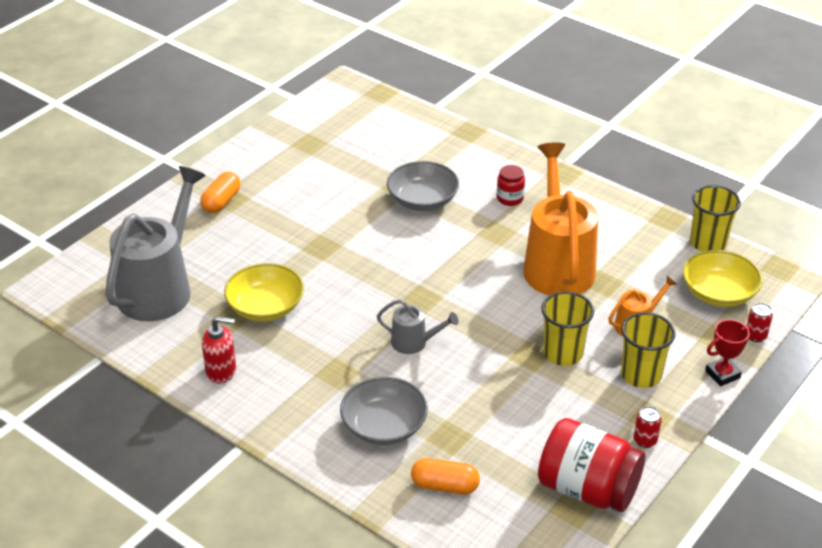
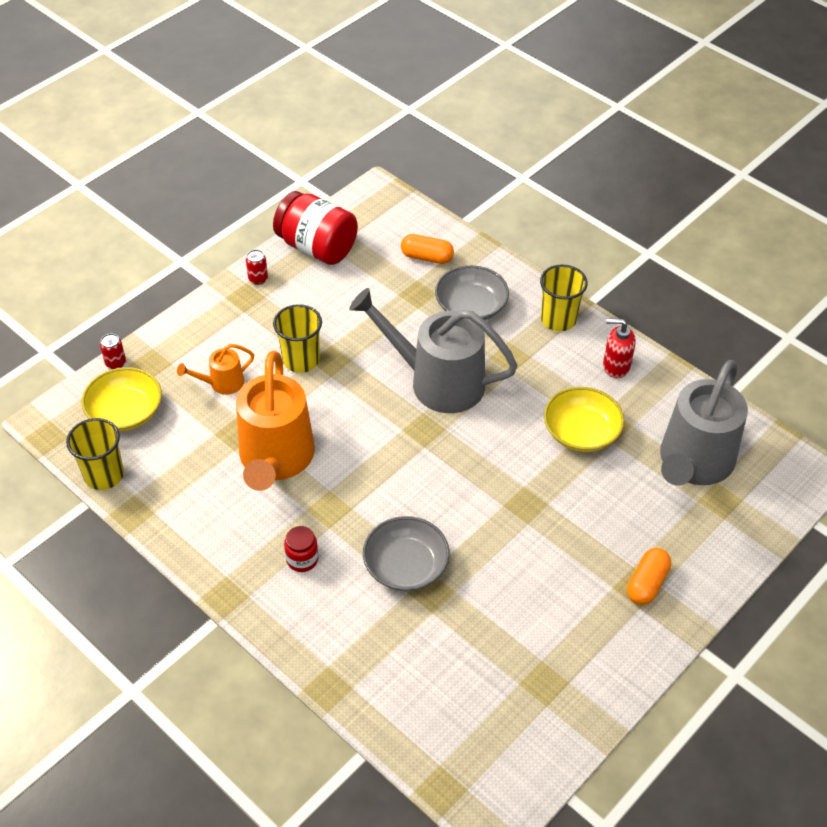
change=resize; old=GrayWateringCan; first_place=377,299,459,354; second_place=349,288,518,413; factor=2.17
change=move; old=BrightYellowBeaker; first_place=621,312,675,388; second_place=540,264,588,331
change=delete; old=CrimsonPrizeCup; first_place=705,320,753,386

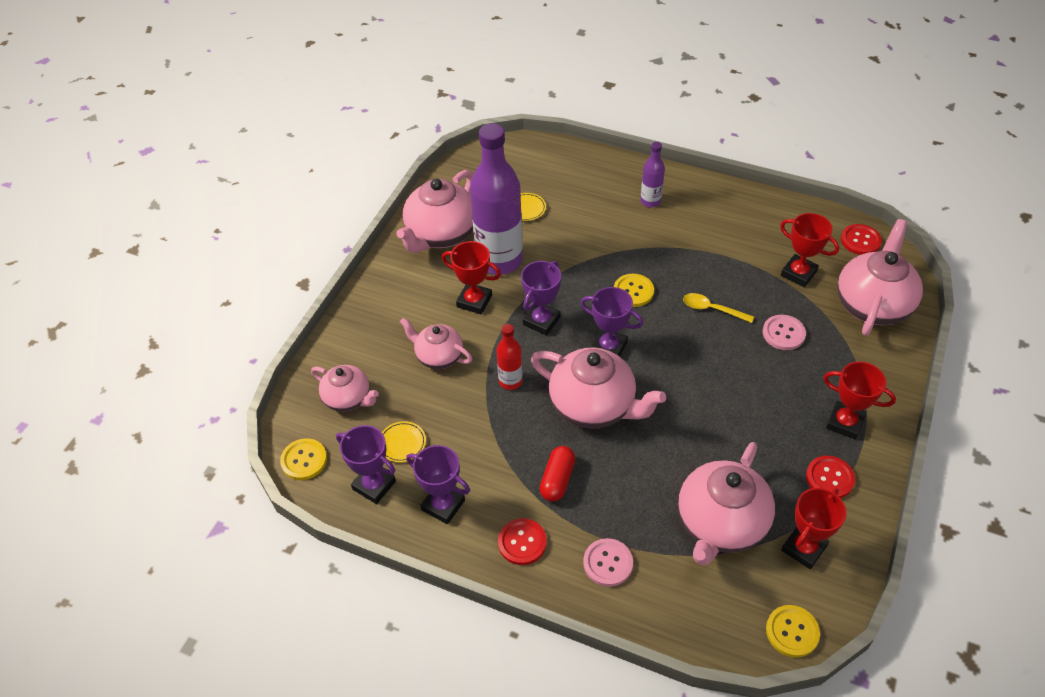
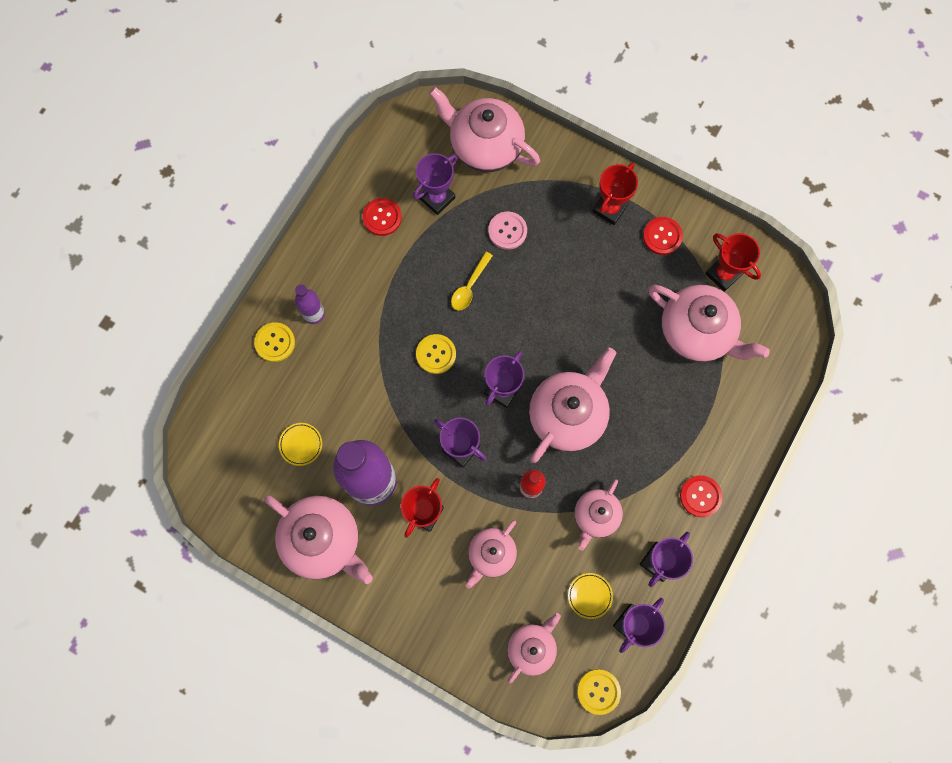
change=recolor; old=CrimsonPrizeCup; new=PurplePrizeCup; first_place=780,213,839,287; second_place=413,153,458,215
change=move; old=CrimsonButton; first_place=841,224,882,255; second_place=363,198,402,236
change=delete; old=CrimsonPillShape; first_place=540,446,575,502
change=delete; old=RosyButton; first_place=583,538,633,587
change=move; old=BrightYellowButton; first_place=766,605,820,658; second_place=254,322,295,362
change=insert; new=RosyTeapot; second_place=574,479,623,551

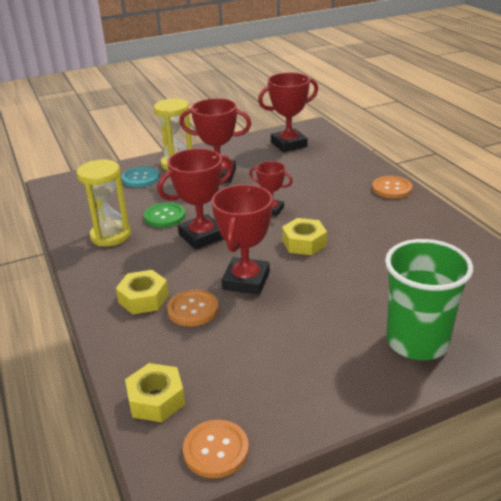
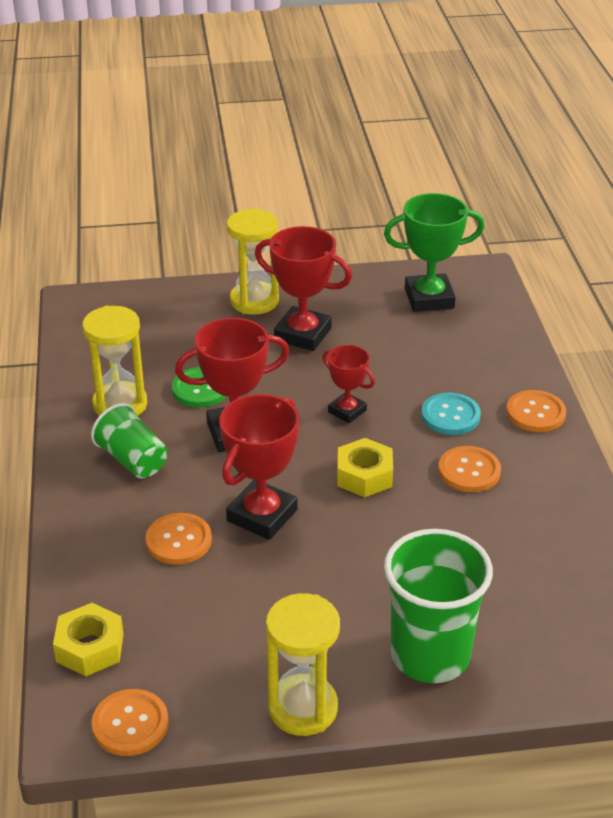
change=recolor; old=CrimsonPrizeCup; new=GreenPrizeCup; first_place=258,72,318,152; second_place=384,193,484,312
change=move; old=TurquoiseButton; first_place=122,166,159,187; second_place=421,393,481,435
change=delete; old=BrightYellowHexagonNut; first_place=116,270,169,314
change=insert; new=GreenBeaker; second_place=91,403,168,479
change=insert; new=BrightOrangeButton; second_place=438,446,501,492
change=insert; new=BrightYellowHourglass; second_place=266,593,340,736

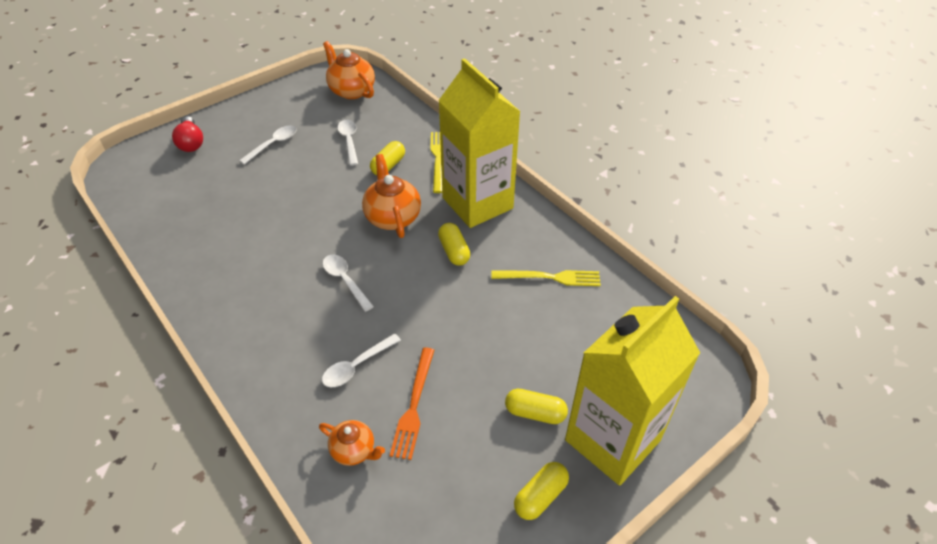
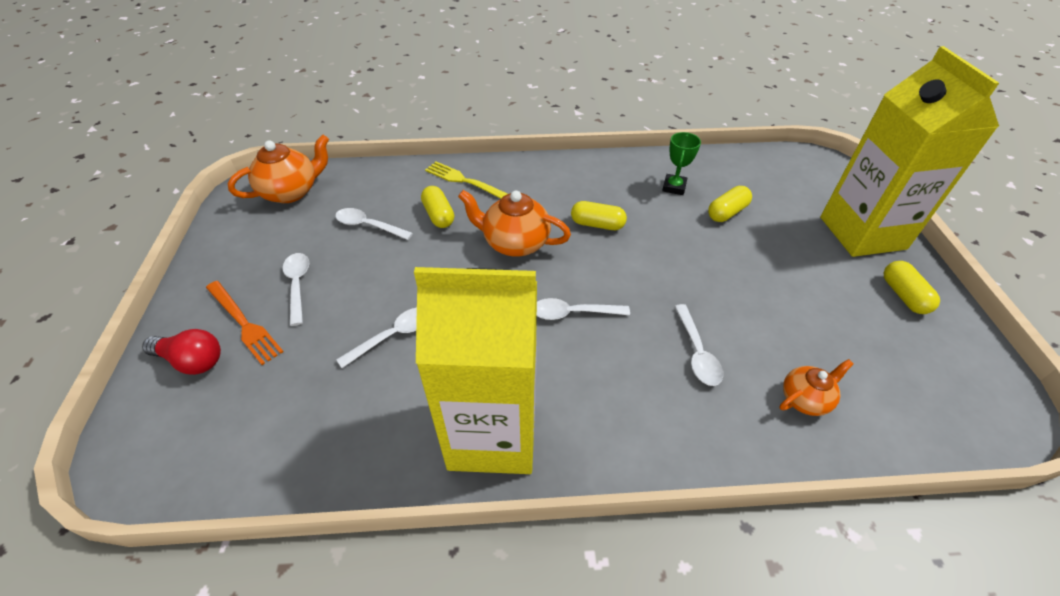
change=rotate; old=BrightOrangeTeapot; first_place=323,41,375,99; second_place=228,135,329,203; degrees=150
change=move; old=BrightYellowCarton; first_place=438,58,521,228; second_place=414,267,537,474
change=replace; old=BrightYellowDinnerFork; new=GreenPrizeCup; first_place=491,270,601,286; second_place=662,132,701,195
change=move; old=BrightOrangeDinnerFork; first_place=389,348,434,460; second_place=206,281,284,365
change=move; old=BrightYellowPillShape; first_place=505,389,568,424; second_place=708,186,752,222
change=insert; new=SnowWhiteTeaspoon; second_place=336,308,417,368

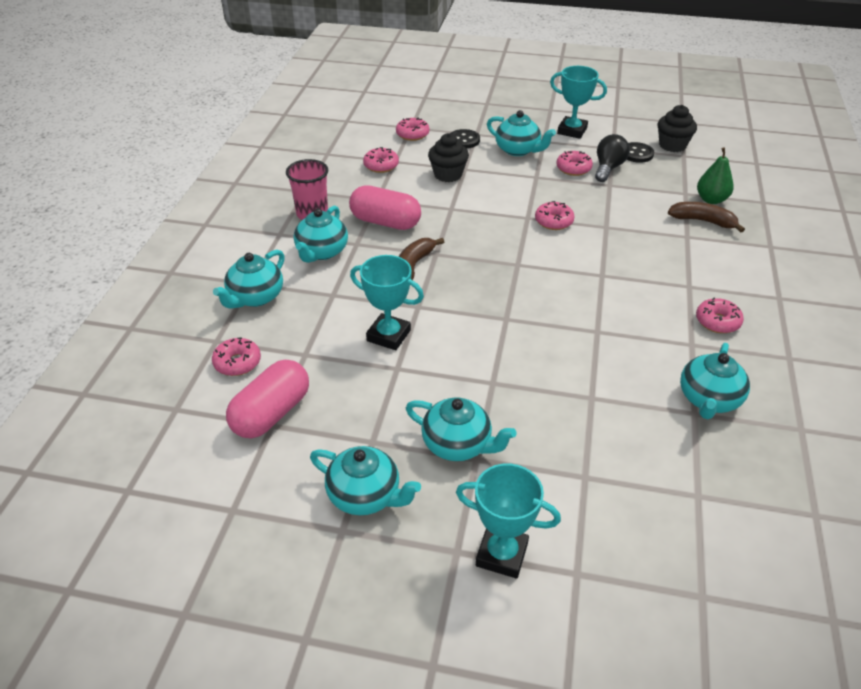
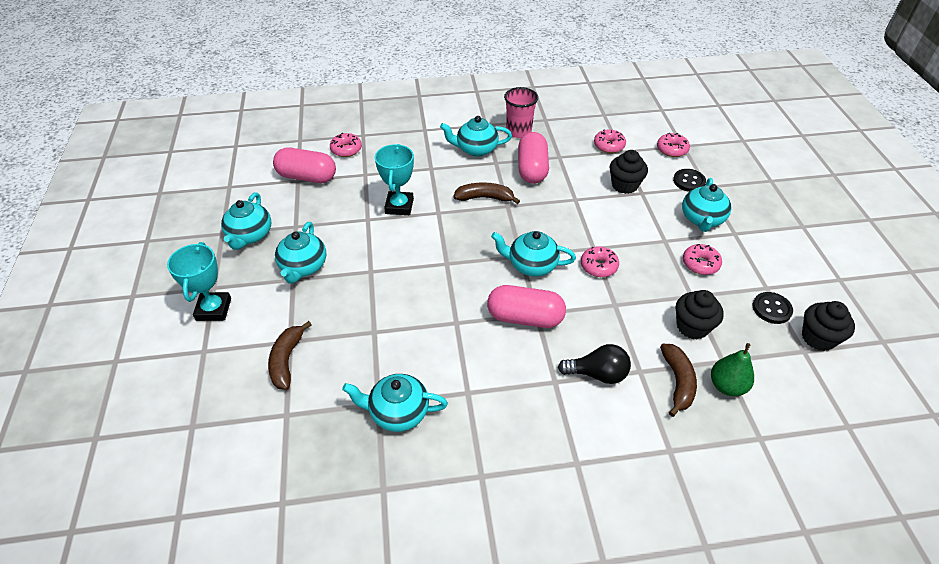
change=delete; old=TurquoisePrizeCup; first_place=550,66,607,139
change=move; old=BlackBulb; first_place=595,134,629,182; second_place=558,344,631,384
change=move; old=TurquoiseTeapot; first_place=213,250,285,309; second_place=491,231,576,277
change=delete; old=RosyGlazedDonut; first_place=696,298,744,333
change=insert; new=RosyPillShape; second_place=487,285,566,328
change=insert; new=BlackFairyCake; second_place=675,290,724,339
change=insert; new=DarkBrownBananaFruit; second_place=268,321,312,390

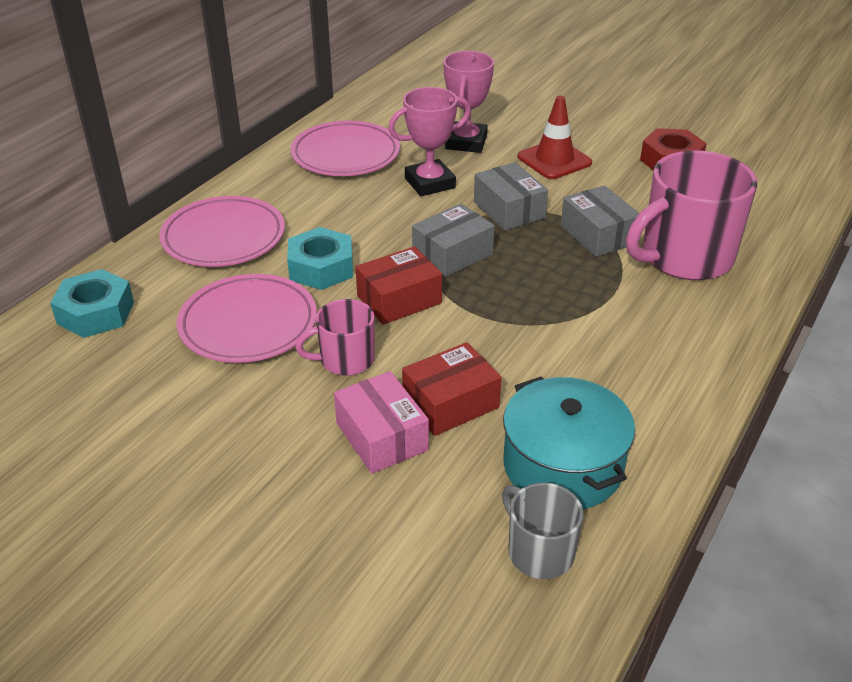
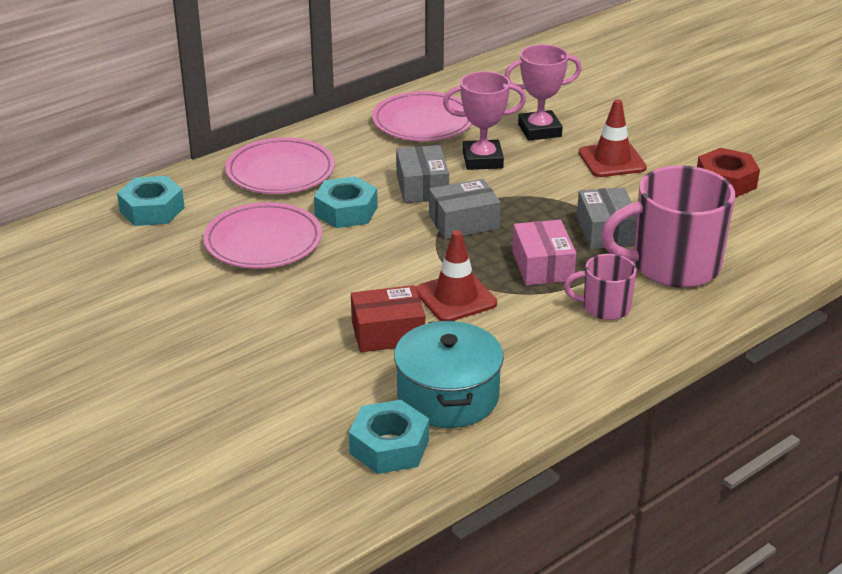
change=rotate; old=RosyPrizeCup; first_place=443,51,494,153; second_place=505,44,582,141; degrees=45
change=move; old=GrayBox; first_place=474,162,548,231; second_place=396,145,449,203
change=delete; old=CrimsonBox; first_place=356,246,442,325
change=move; old=RosyMug; first_place=295,299,375,376; second_place=564,254,637,320
change=move; old=RosyBox; first_place=334,371,429,474; second_place=512,220,576,285
change=replace; old=GrayMug; new=TurquoiseHexagonNut; first_place=502,483,583,579; second_place=349,400,429,474
change=insert; new=CrimsonSafetyCone; second_place=416,230,497,321

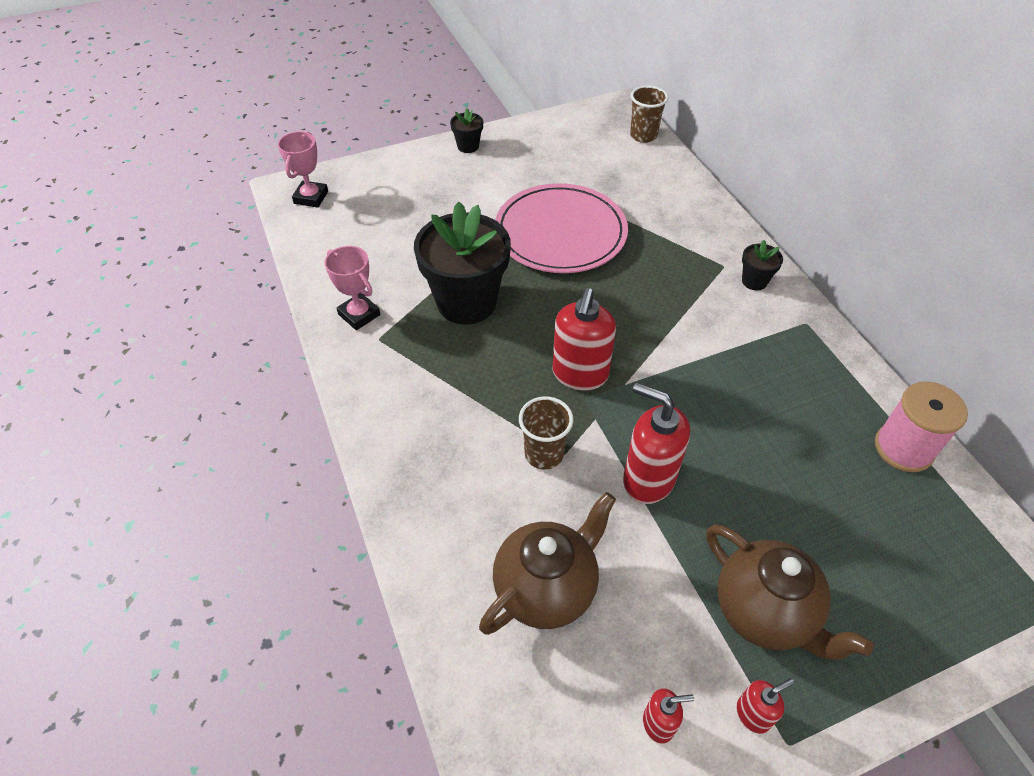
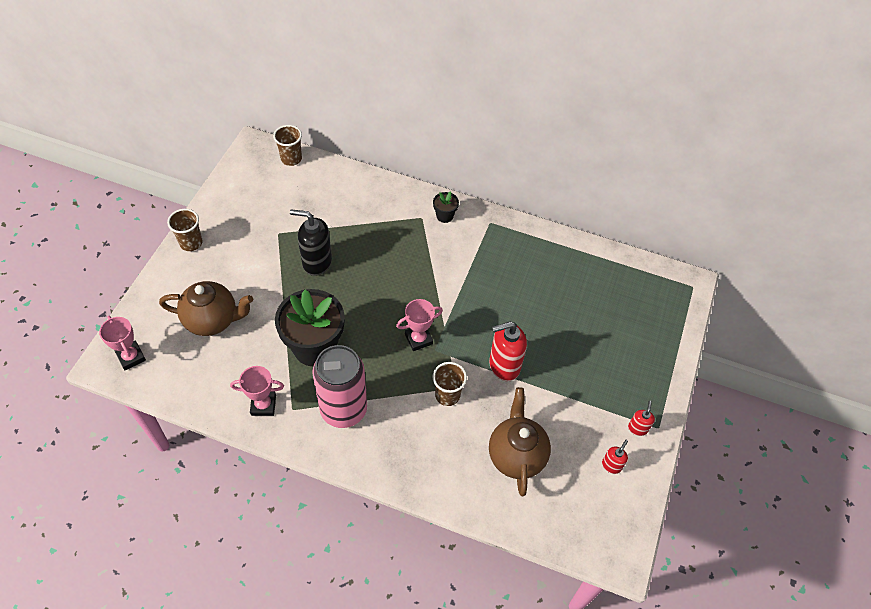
change=replace; old=BlackFlowerPot; new=DarkBrownBeaker; first_place=450,108,483,153; second_place=167,209,203,251
change=replace; old=RosyPlate; new=BlackSoapDispenser; first_place=495,183,628,273; second_place=290,209,332,276
change=replace; old=CrimsonSoapDispenser; new=RosyPrizeCup; first_place=552,288,616,390; second_place=396,299,443,351
change=delete; old=RosyBobbin; first_place=875,382,968,472
change=move; old=DarkBrownTeapot; first_place=706,524,873,660; second_place=159,281,253,336
change=insert; new=RosyCan; second_place=312,345,367,428

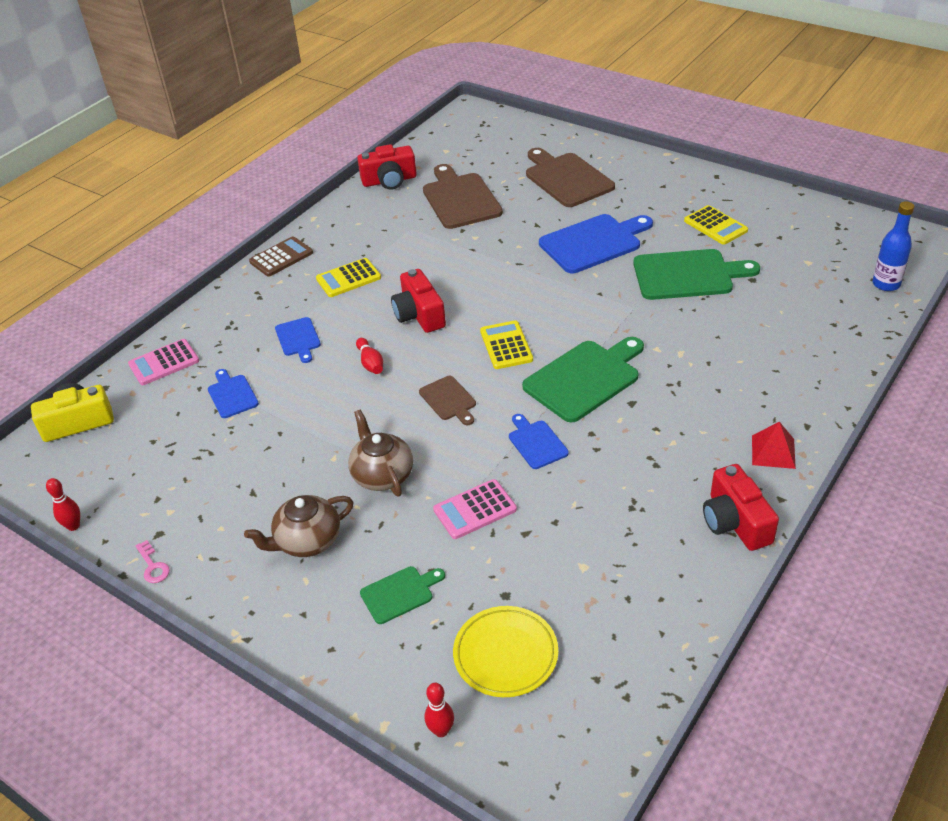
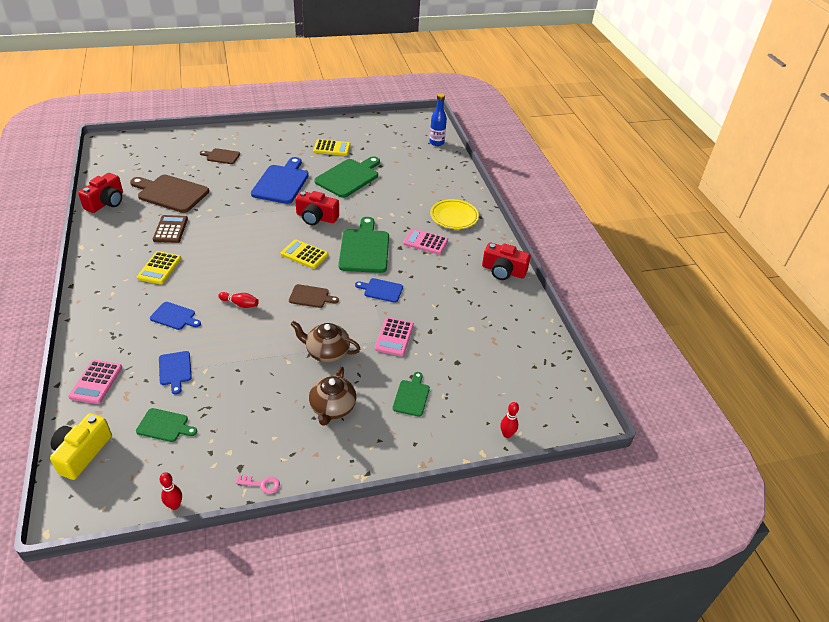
change=resize; old=DarkBrownCuttingBoard; first_place=526,148,615,207; second_place=200,148,240,164; factor=0.53
change=move; old=DarkBrownAddingMachine; first_place=249,236,313,277; second_place=153,215,188,243
change=move; old=CrimsonCamera; first_place=391,269,446,333; second_place=295,191,339,225
change=rotate; old=RoyalBlueCuttingBoard; first_place=208,369,259,418; second_place=159,351,192,395; degrees=-120
change=delete; old=CrimsonSolidPyramid; first_place=752,422,796,469
change=move; old=BrightYellowPlate; first_place=453,606,558,697; second_place=430,199,479,229
change=insert; new=RosyAddingMachine; second_place=403,229,448,255
change=insert; new=GreenCuttingBoard; second_place=136,408,197,442

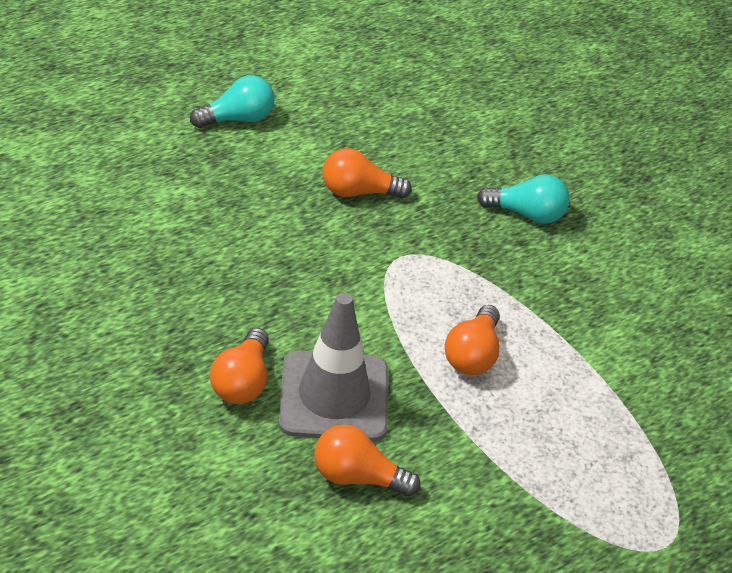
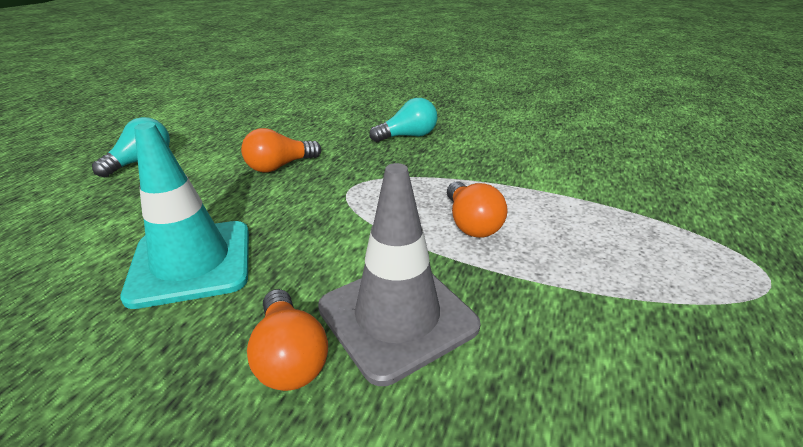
change=delete; old=BrightOrangeBulb; first_place=314,425,421,497
change=insert; new=TurquoiseSafetyCone; second_place=120,122,249,309

